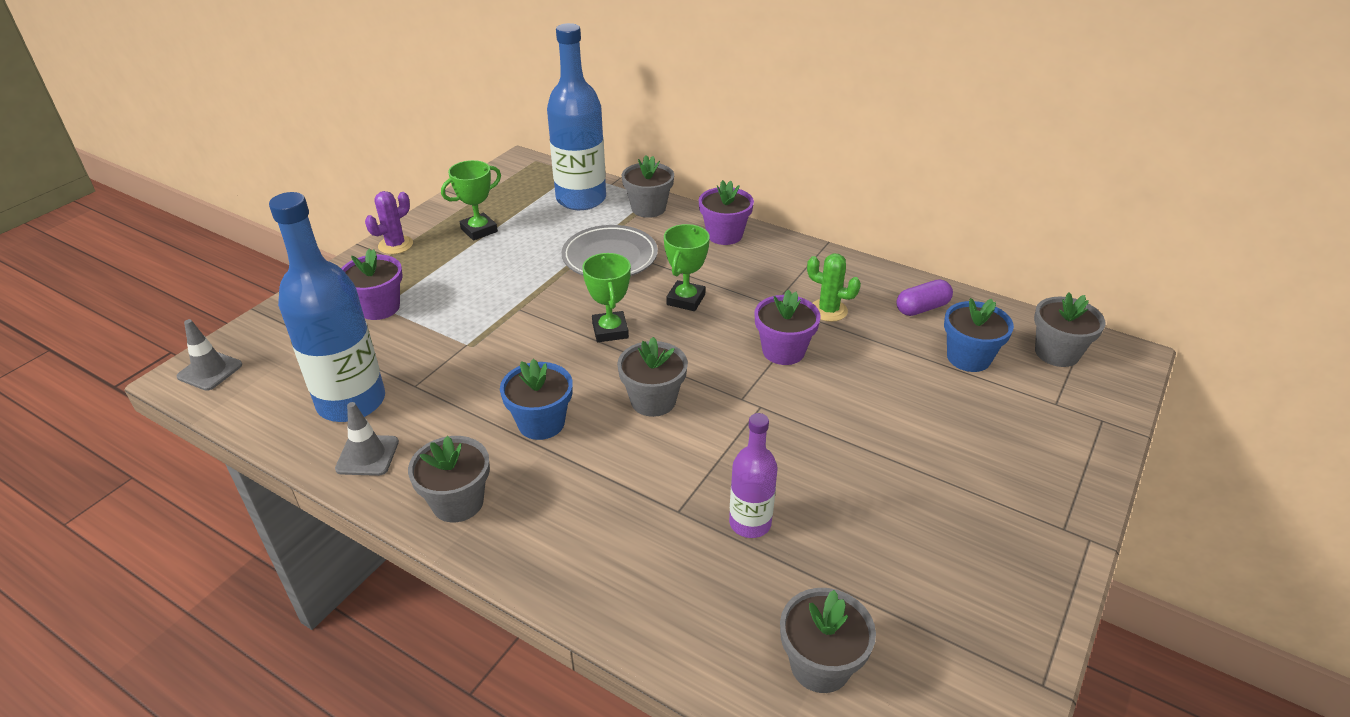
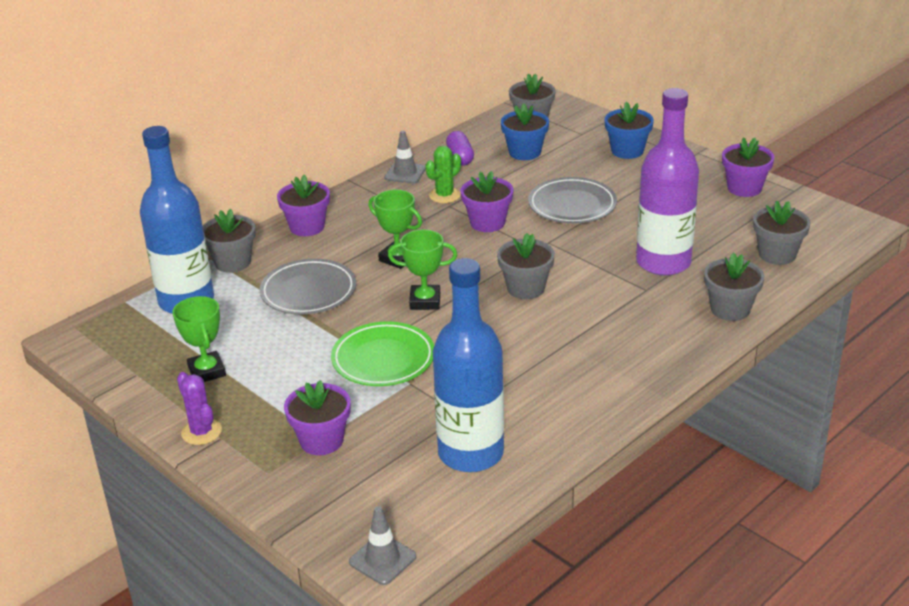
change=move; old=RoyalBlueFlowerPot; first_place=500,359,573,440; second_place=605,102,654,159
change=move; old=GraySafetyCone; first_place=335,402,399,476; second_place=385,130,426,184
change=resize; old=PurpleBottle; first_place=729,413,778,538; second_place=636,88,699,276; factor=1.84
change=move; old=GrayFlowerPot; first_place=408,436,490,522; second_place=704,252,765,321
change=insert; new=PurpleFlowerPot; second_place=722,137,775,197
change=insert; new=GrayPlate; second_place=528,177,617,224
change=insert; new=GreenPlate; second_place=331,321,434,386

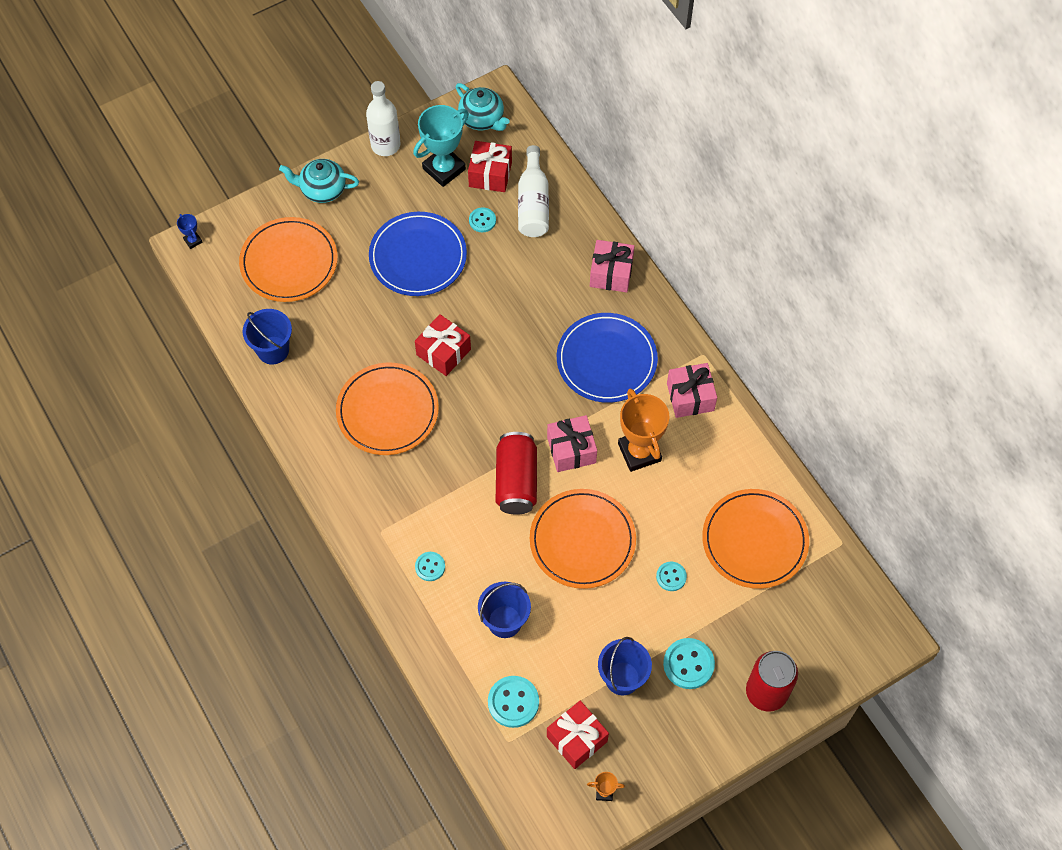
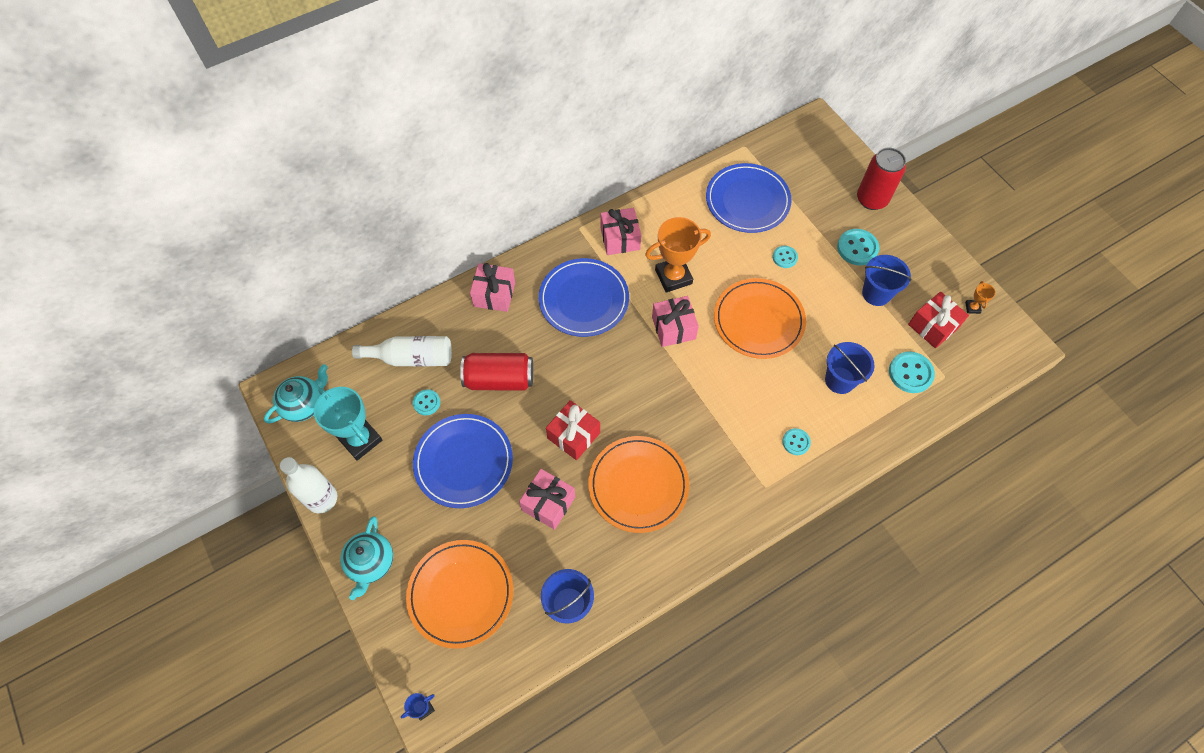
change=delete; old=CrimsonWrappedGift; first_place=468,141,512,192
change=move; old=CrimsonCan; first_place=496,432,537,515; second_place=460,353,533,391
change=recolor; old=BrightOrangePlate; new=RoyalBluePlate; first_place=702,489,809,589; second_place=706,163,792,233
change=insert; new=RosyWrappedGift; second_place=519,469,575,530

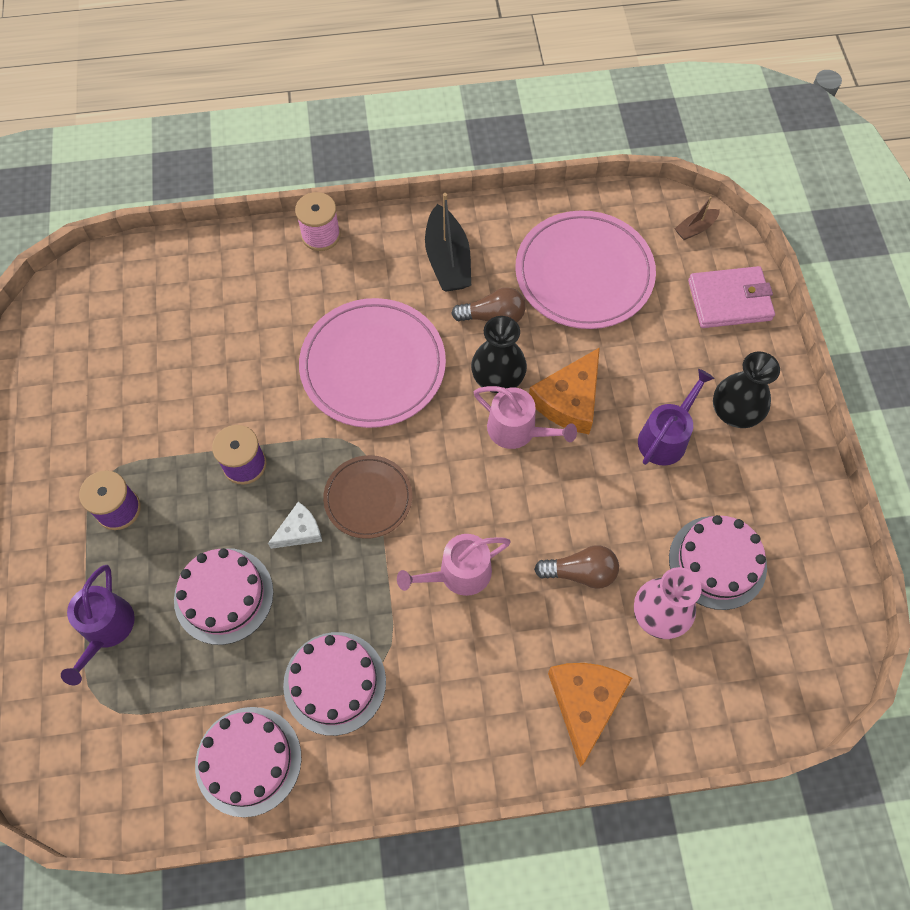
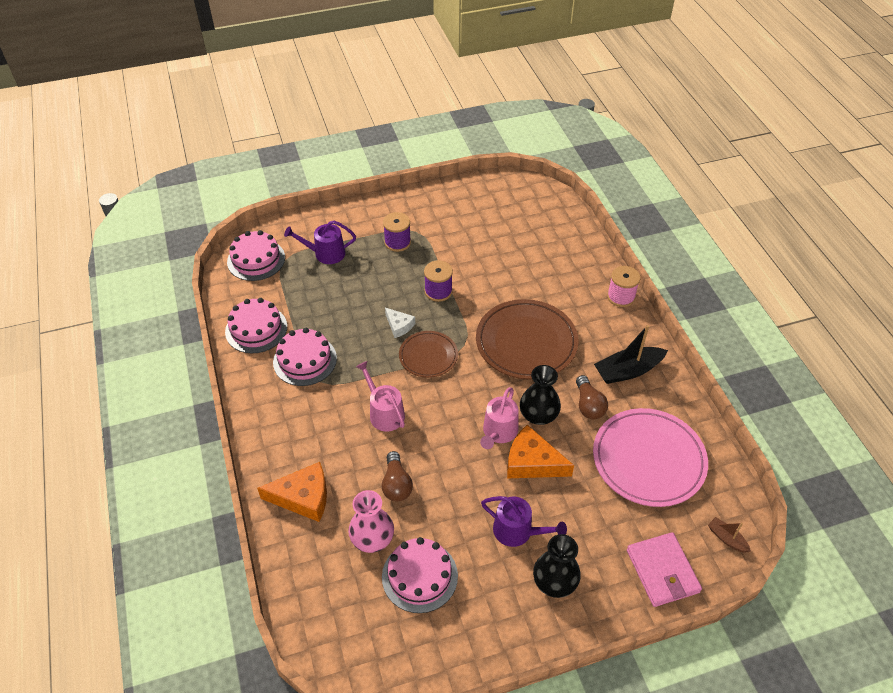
change=recolor; old=RosyPlate; new=DarkBrownPlate; first_place=299,298,446,428; second_place=476,299,578,379
change=move; old=RosyCake; first_place=174,548,274,645; second_place=227,230,285,281

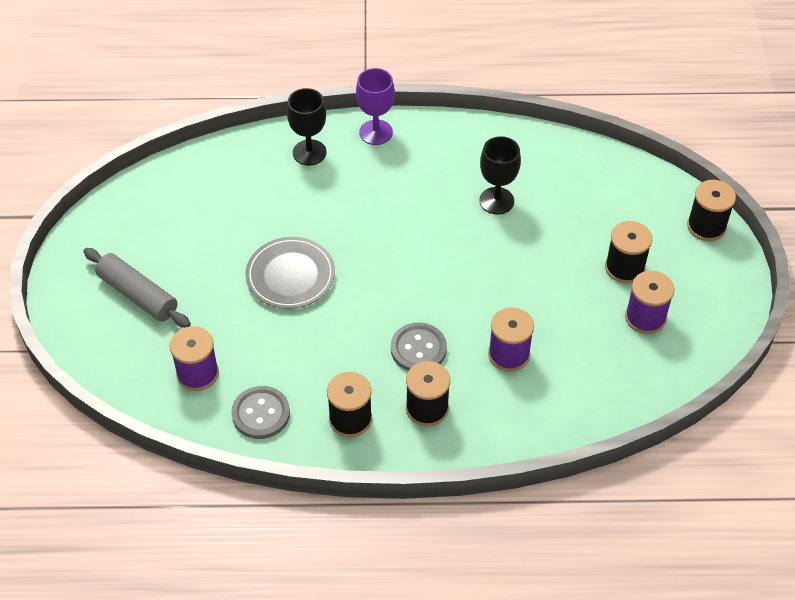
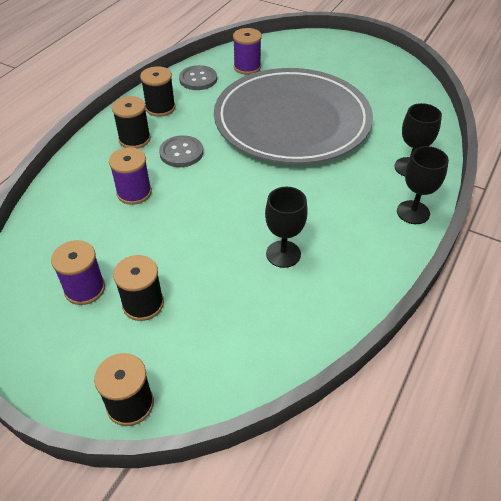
change=recolor; old=PurpleChalice; new=BlackChalice; first_place=356,68,395,145; second_place=397,146,449,224
change=resize; old=GrayPlate; first_place=246,237,335,309; second_place=214,68,373,164; factor=2.3
change=delete; old=GrayPastryRoller; first_place=83,248,191,328

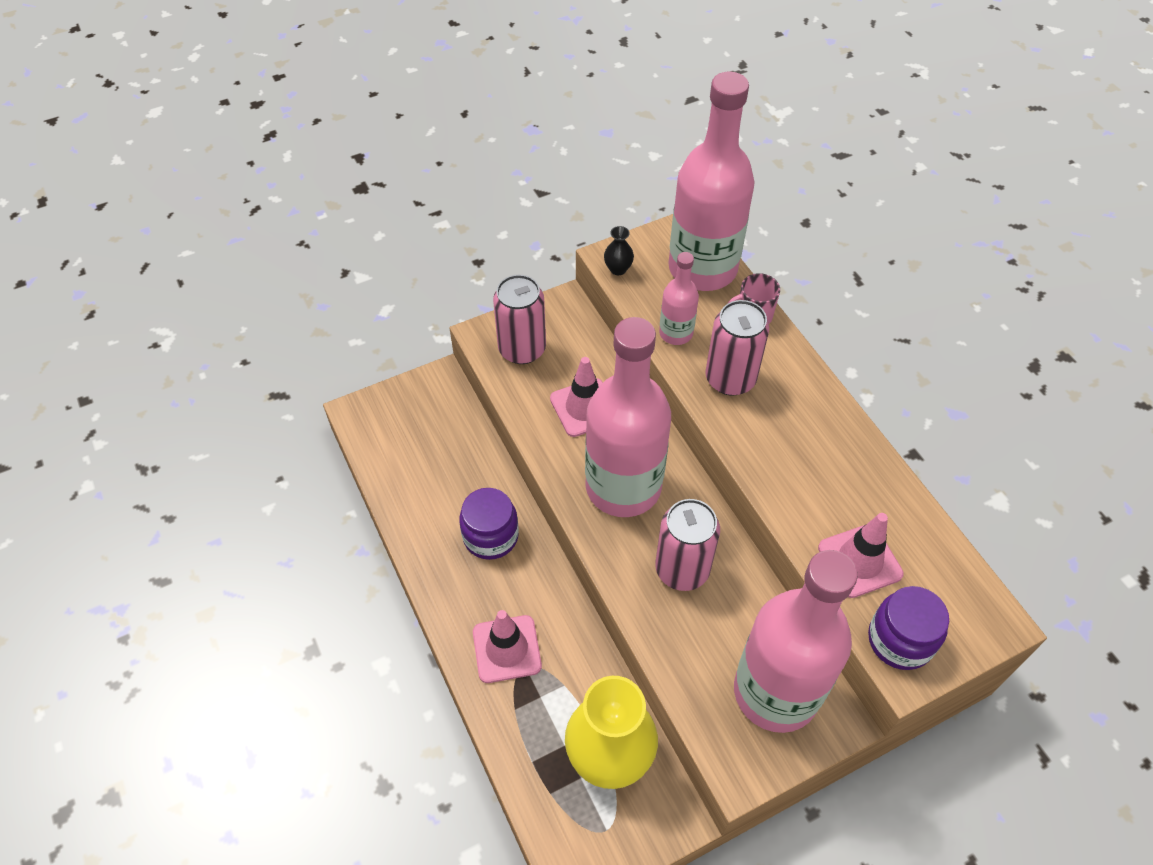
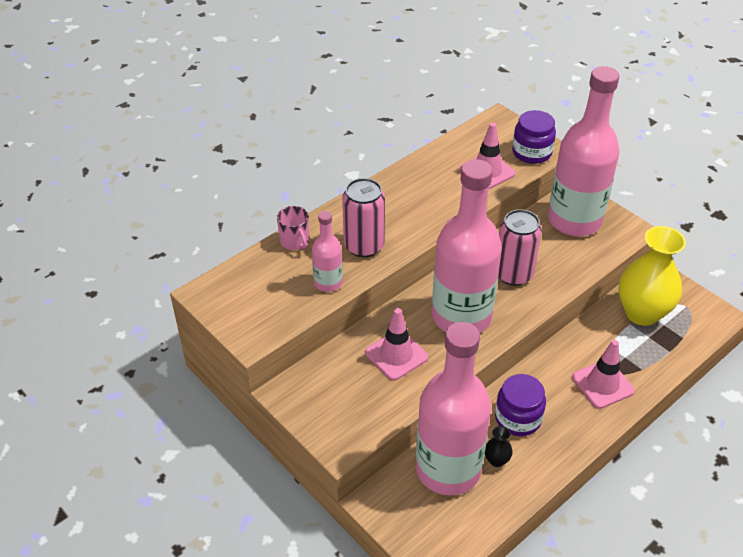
change=move; old=RosyBottle; first_place=669,72,755,291; second_place=416,322,491,496
change=move; old=BlackFlowerVase; first_place=604,226,634,275; second_place=485,426,513,467
change=delete; old=RosyCan; first_place=493,275,546,364

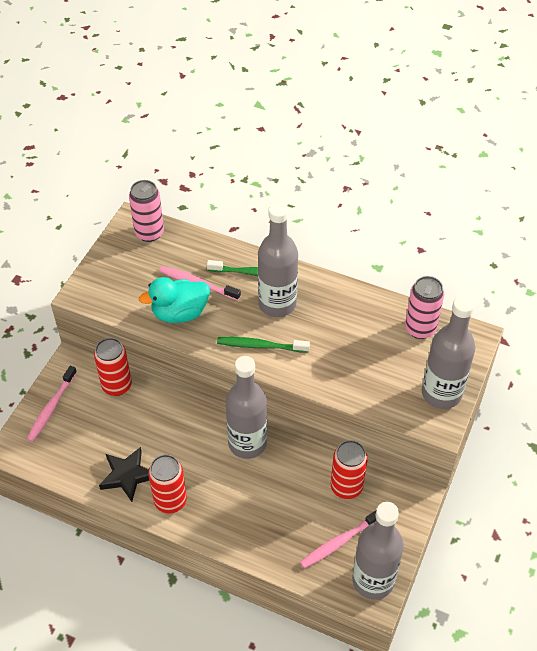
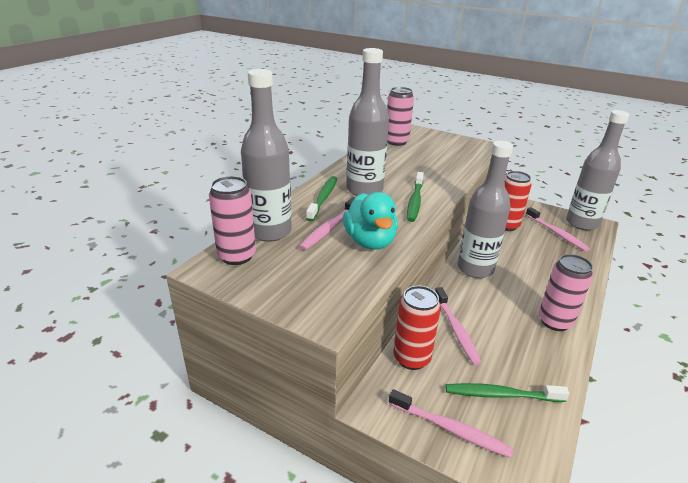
change=move; old=GrayBottle; first_place=422,295,475,409; second_place=241,69,292,242
change=delete; old=BlackStarShape; first_place=99,447,149,502
change=recolor; old=CrimsonCan; new=RosyCan; first_place=148,454,187,514; second_place=539,254,593,331
change=insert; new=RosyToothbrush; second_place=435,287,482,366
change=insert; new=GreenToothbrush; second_place=446,383,569,402

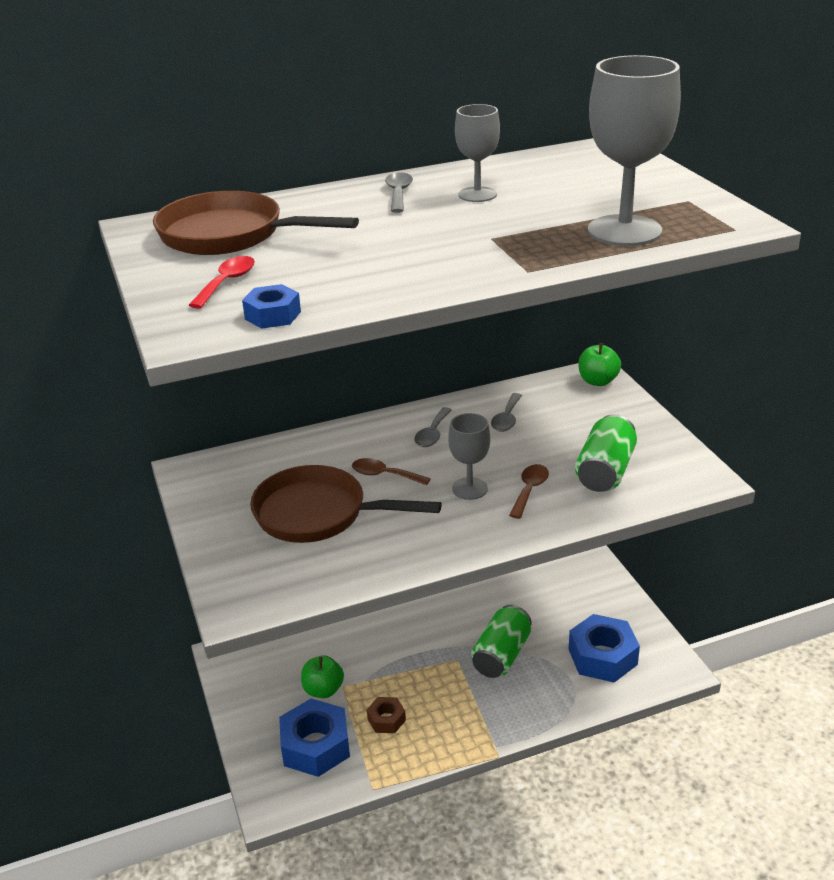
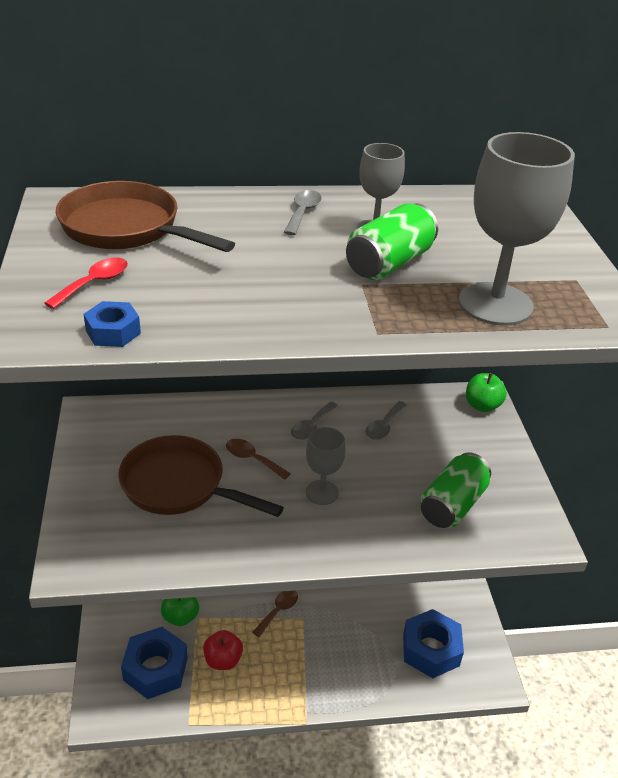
change=move; old=DarkBrownTeaspoon; first_place=509,464,549,519; second_place=252,591,298,637
change=move; old=GreenCan; first_place=471,605,532,678; second_place=346,203,438,280
change=replace; old=DarkBrownHexagonNut; new=CrimsonAppleFruit; first_place=367,697,406,733; second_place=203,630,243,670

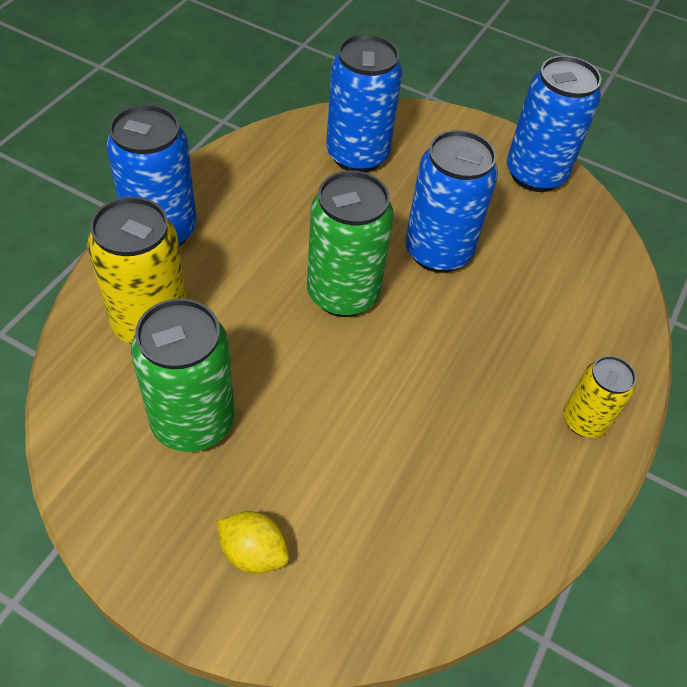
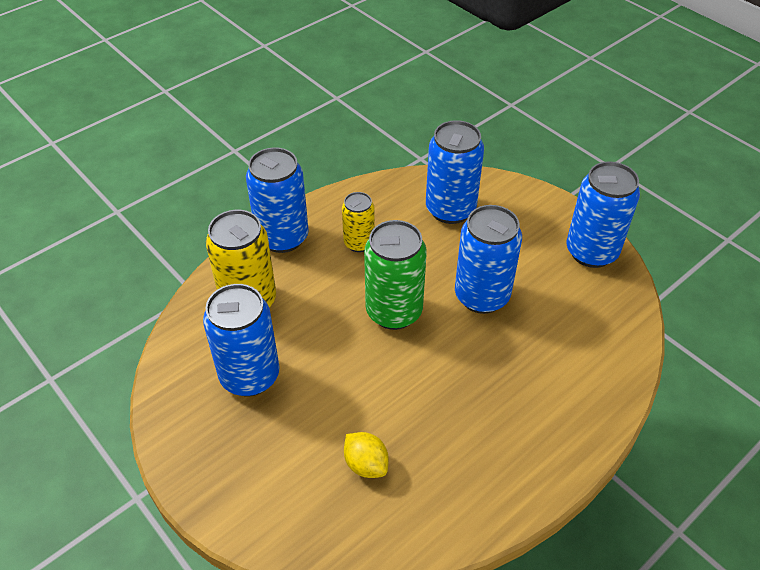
change=recolor; old=GreenCan; new=RoyalBlueCan; first_place=131,298,234,452; second_place=203,284,280,396
change=move; old=BrightYellowCan; first_place=563,356,636,438; second_place=342,192,375,252
change=move; old=BrightYellowCitrusFruit; first_place=217,511,289,574; second_place=344,432,389,478

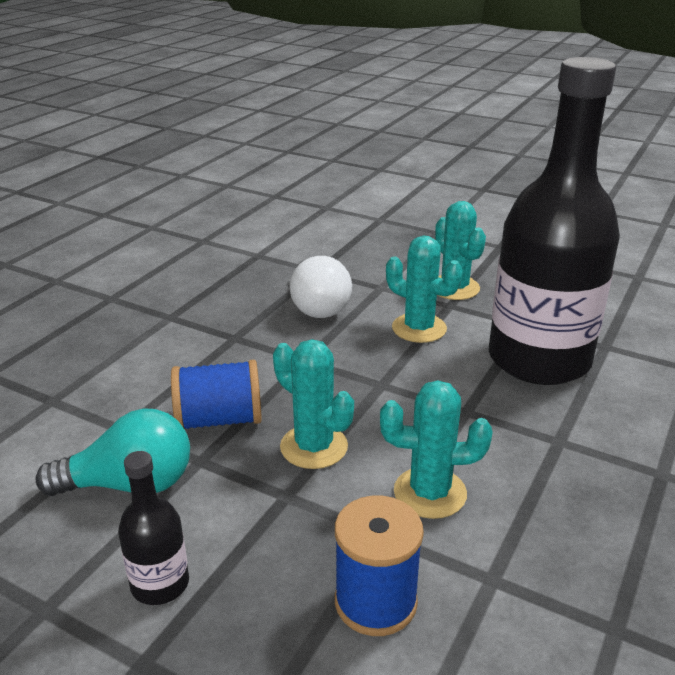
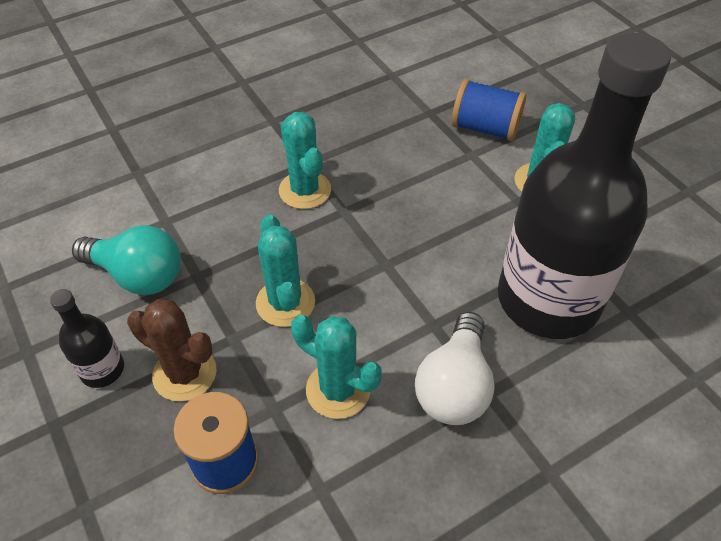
change=move; old=TurquoiseCactus; first_place=386,236,463,343; second_place=279,112,331,209
change=move; old=SnowWhiteBulb; first_place=290,256,352,318; second_place=415,312,495,425
change=move; old=RoyalBlueBobbin; first_place=171,360,262,429; second_place=452,79,526,141
change=insert; new=DarkBrownCactus; second_place=127,299,216,402

